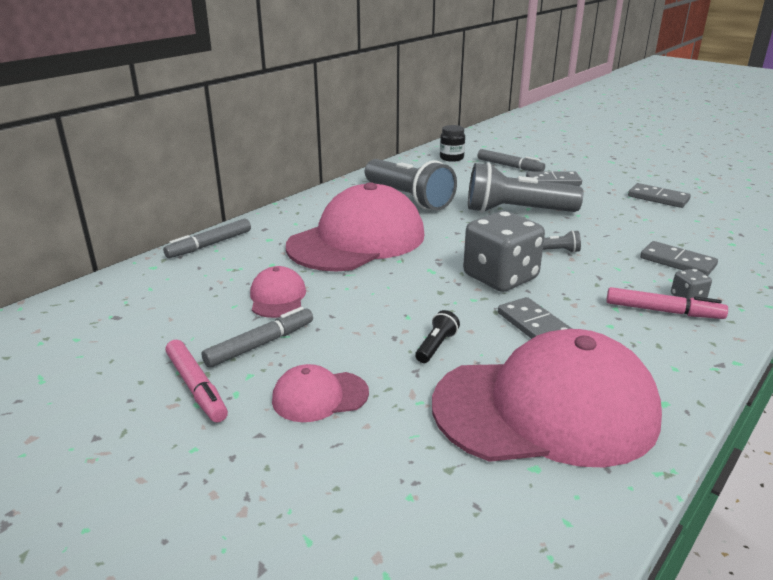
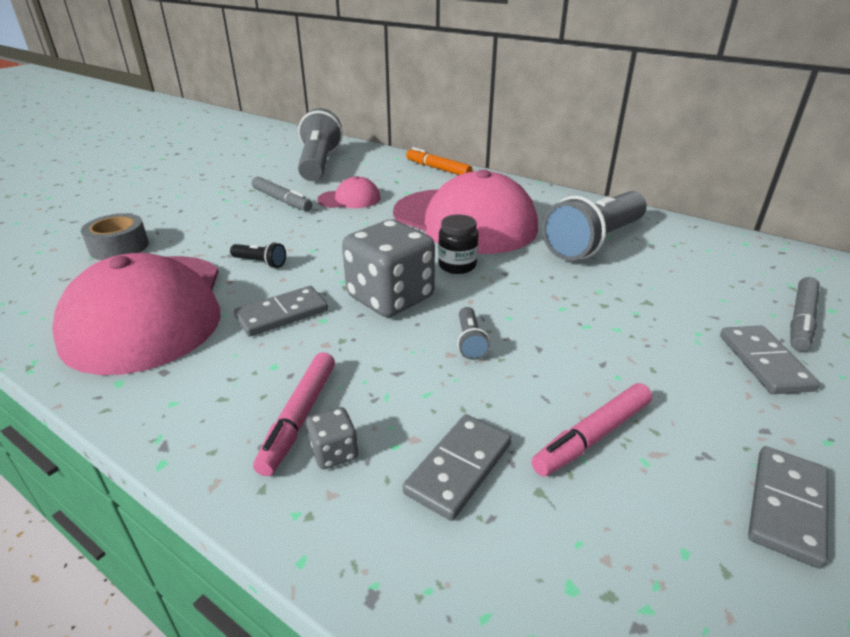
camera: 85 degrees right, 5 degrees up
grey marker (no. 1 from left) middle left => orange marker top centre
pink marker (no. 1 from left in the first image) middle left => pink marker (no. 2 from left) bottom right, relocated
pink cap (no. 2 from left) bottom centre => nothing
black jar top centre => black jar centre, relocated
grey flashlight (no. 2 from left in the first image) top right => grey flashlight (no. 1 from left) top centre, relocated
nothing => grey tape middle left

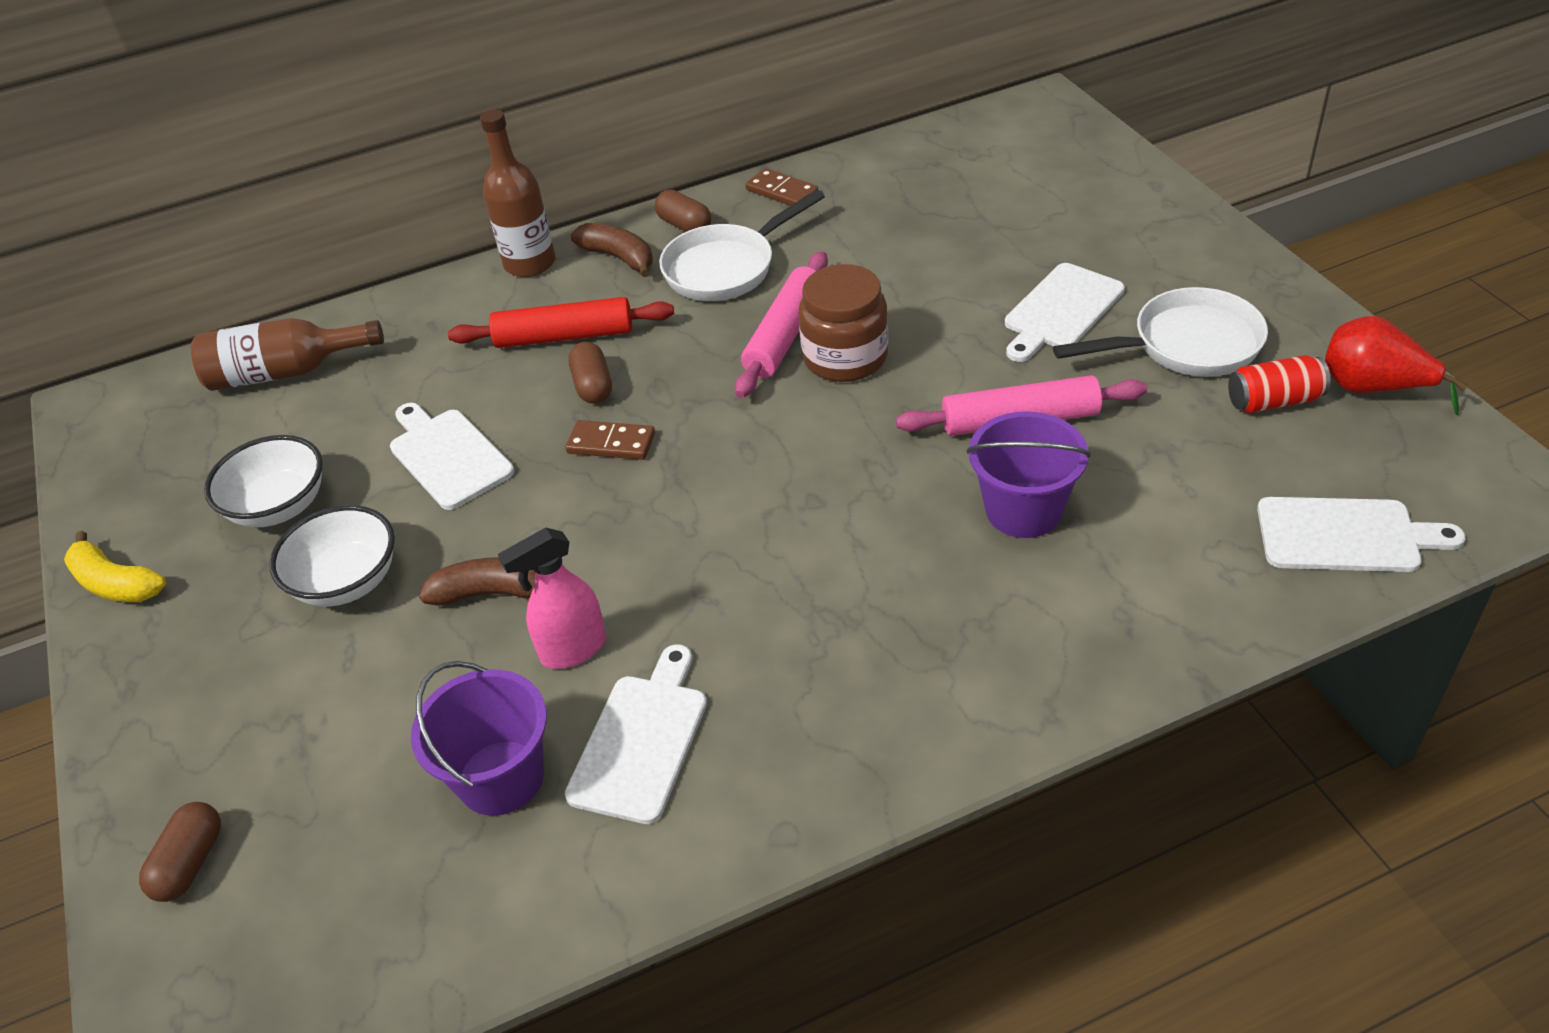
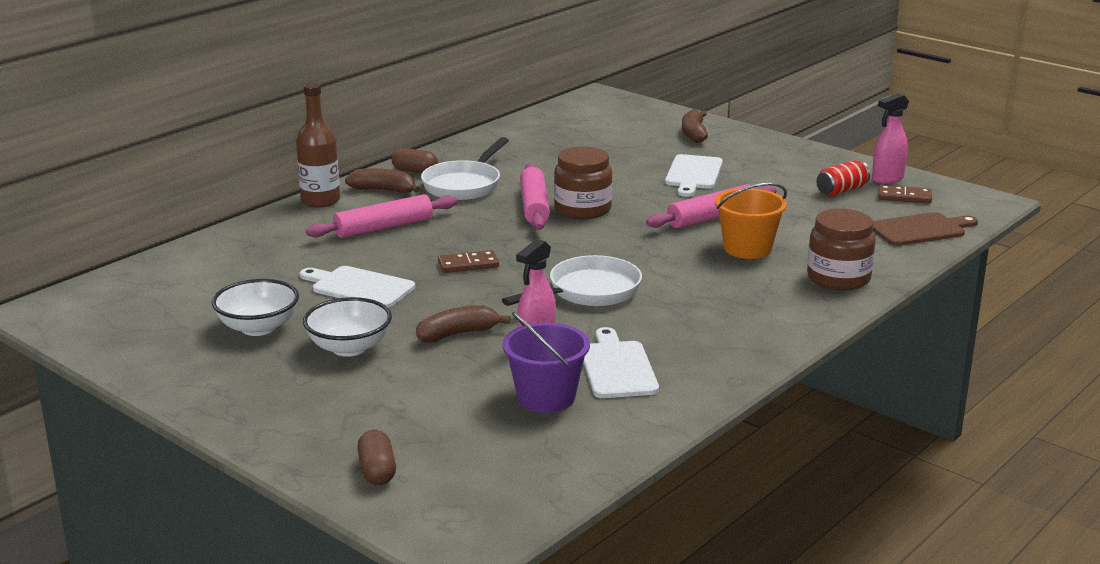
camera: 30 degrees left, 20 degrees down
yellow banana middle left => nothing
brown bottle (no. 1 from left) middle left => nothing
red rolling pin top centre => pink rolling pin (no. 1 from left) centre
brown capsule (no. 2 from left) centre => nothing
brown domino (no. 2 from left) top centre => brown domino (no. 2 from left) middle right, relocated
purple bucket (no. 2 from left) centre => orange bucket middle right
white pan (no. 2 from left) top right => white pan (no. 2 from left) centre, relocated
white cutting board (no. 4 from left) middle right => brown cutting board middle right
red pear middle right => pink spray bottle (no. 2 from left) top right
nothing => brown banana (no. 3 from left) top centre
nothing => brown jar (no. 2 from left) middle right

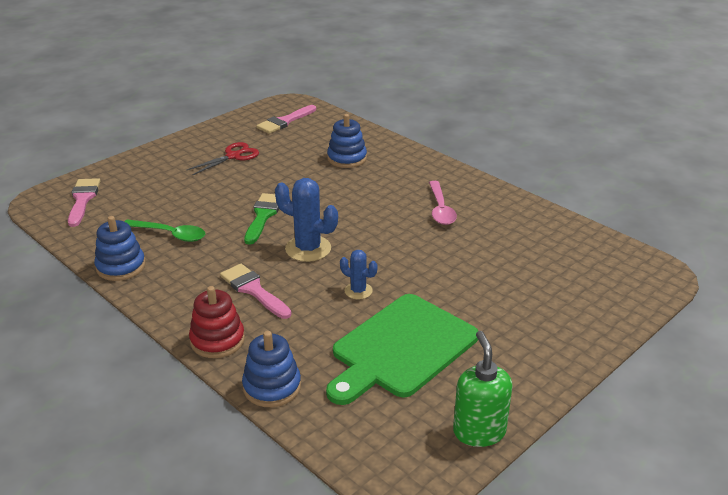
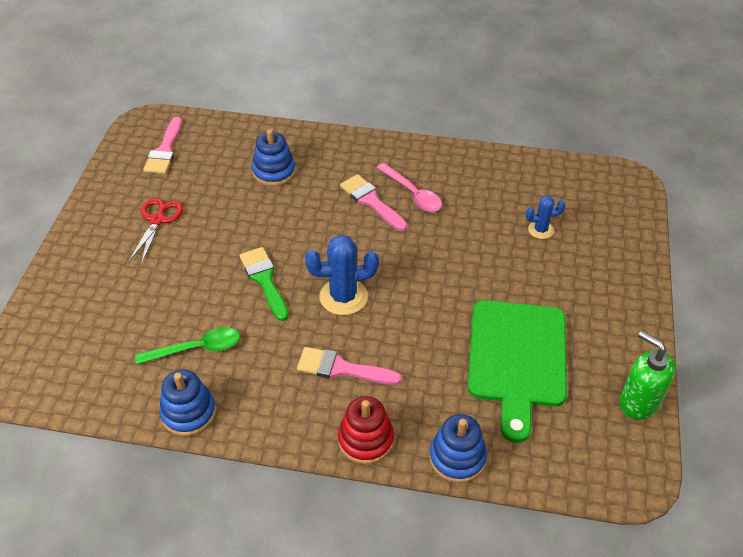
camera: 35 degrees left, 15 degrees up
pink brush (no. 1 from left in the first image) middle left => pink brush (no. 3 from left) centre, relocated
blue cactus (no. 2 from left) centre => blue cactus (no. 2 from left) middle right, relocated

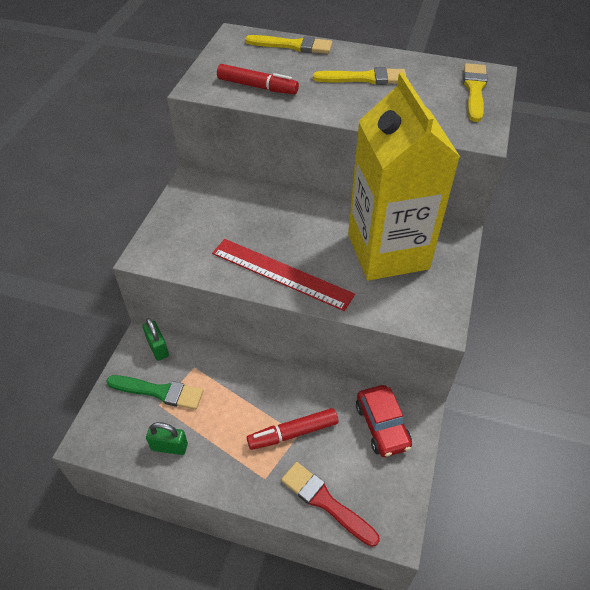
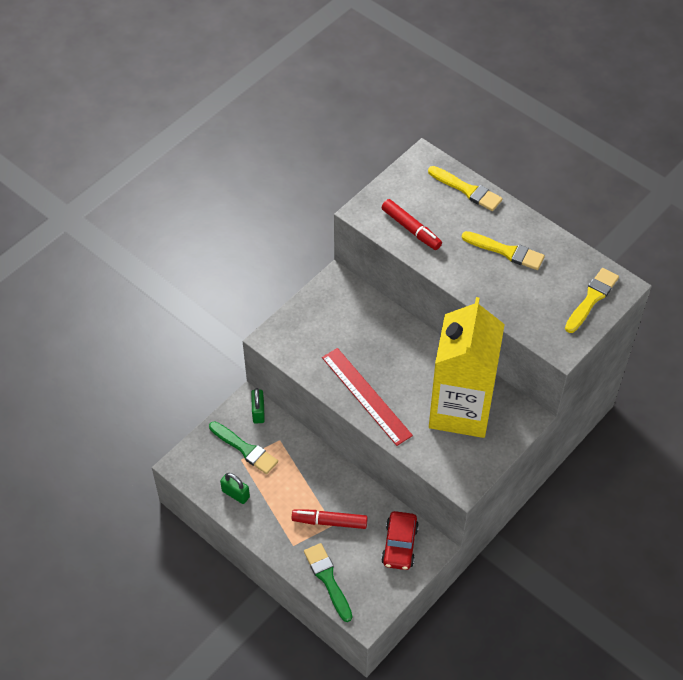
camera: 25 degrees right, 5 degrees up
red brush bottom centre => green brush (no. 2 from left) bottom centre

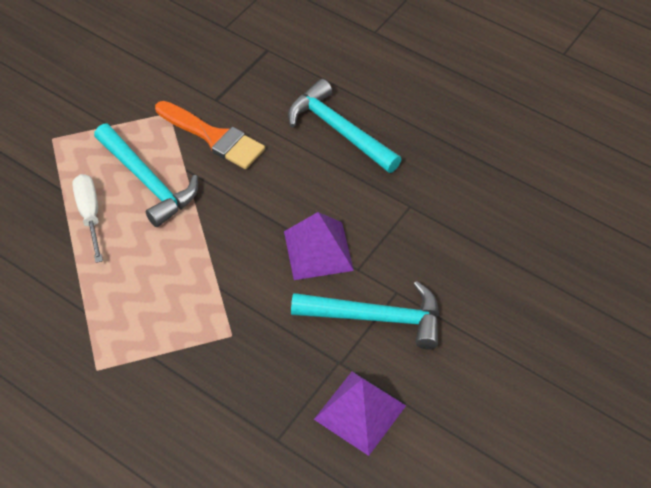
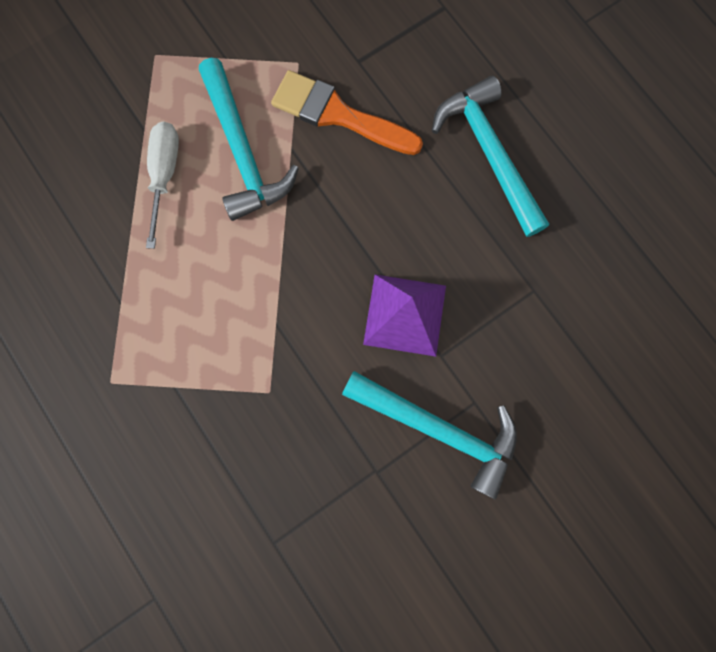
camera: 20 degrees right, 25 degrees up
orange brush top left => orange brush top centre, 150 degrees clockwise
purple pyramid (no. 2 from left) bottom centre => nothing

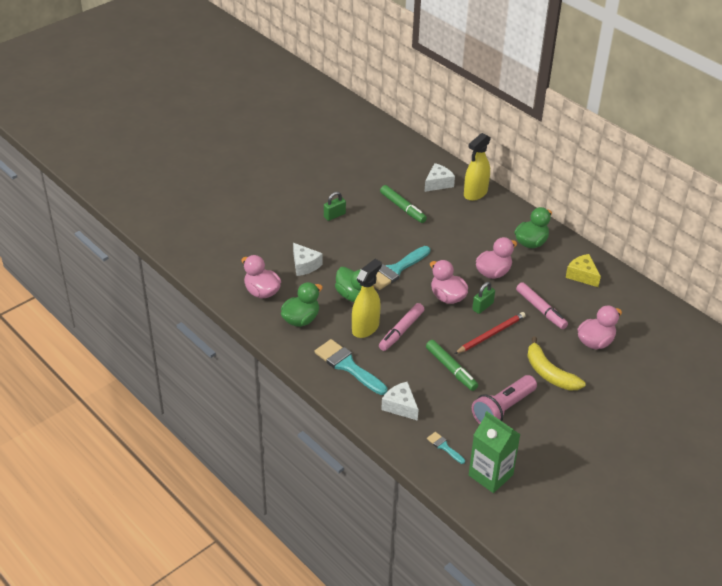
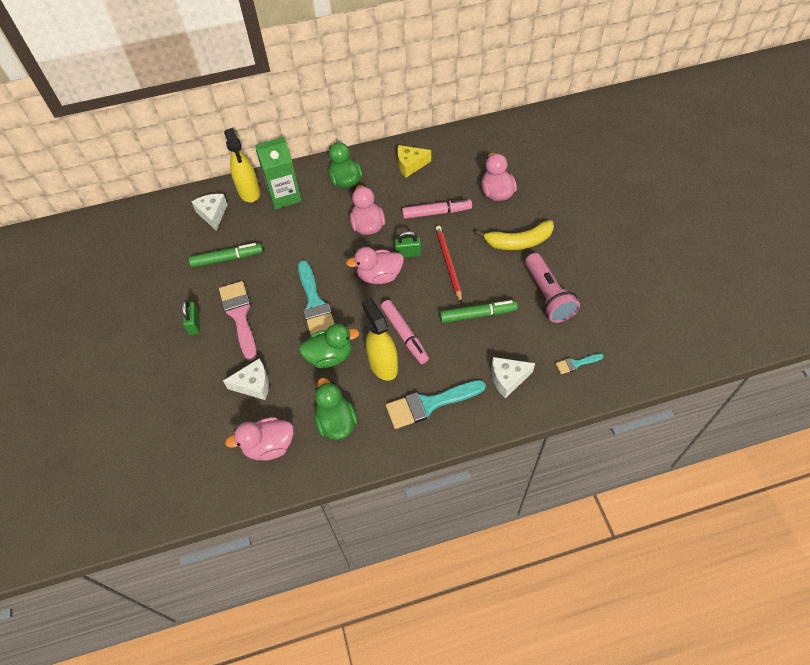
camera: 60 degrees left, 15 degrees up
green carton bottom right => green carton top centre, relocated
green padlock (no. 2 from left) middle right => green padlock (no. 2 from left) centre, 75 degrees counterclockwise
nothing => pink brush middle left

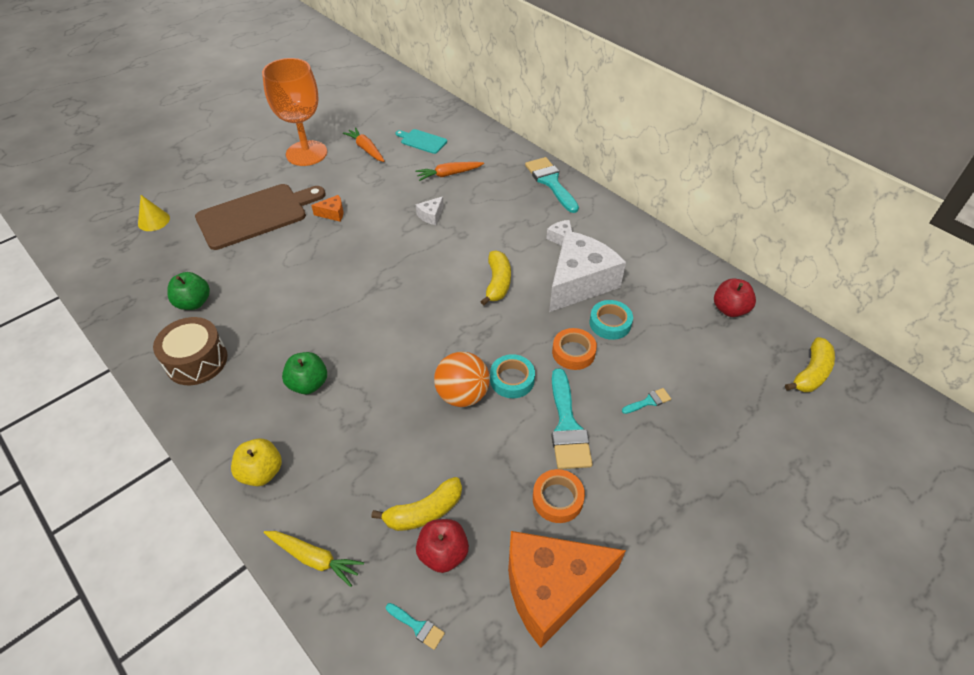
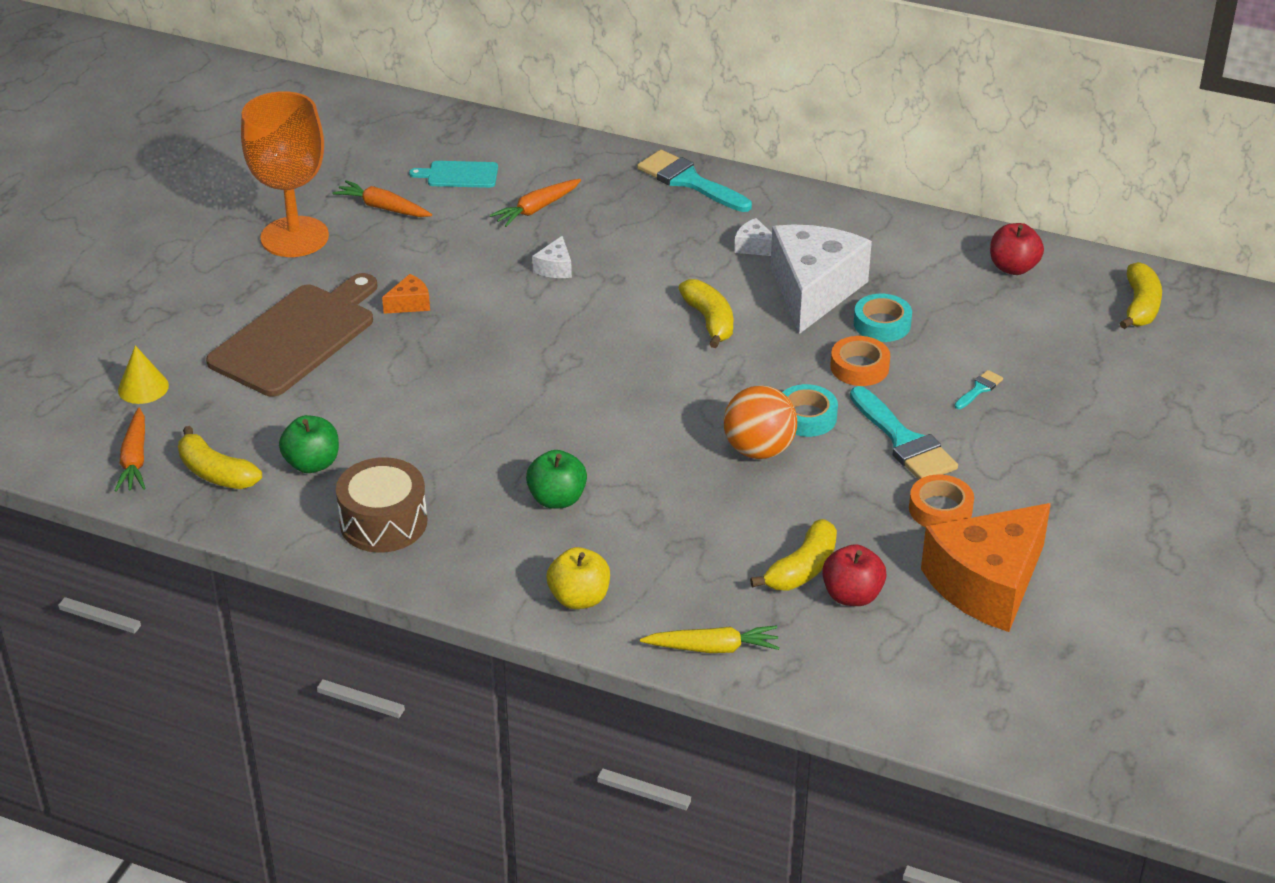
camera: 25 degrees left, 10 degrees down
turquoise brush (no. 1 from left) bottom centre => nothing
nothing => orange carrot (no. 1 from left) middle left
nothing => yellow banana (no. 1 from left) middle left

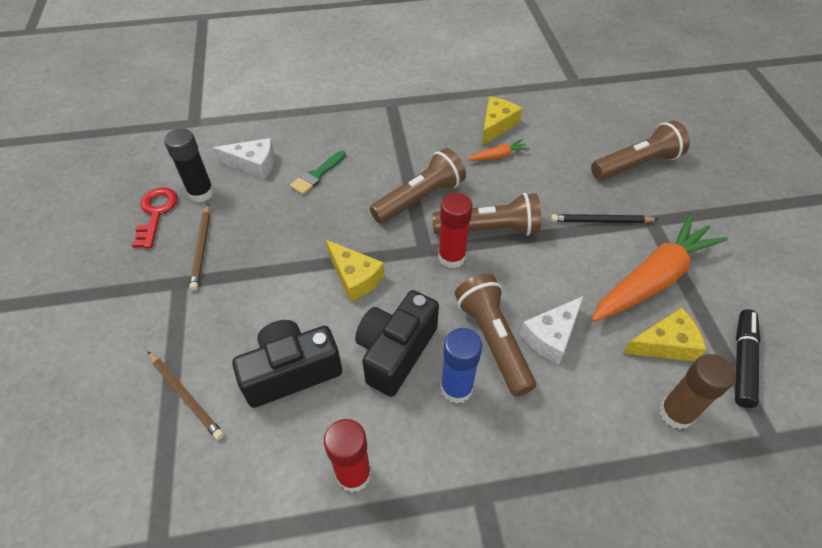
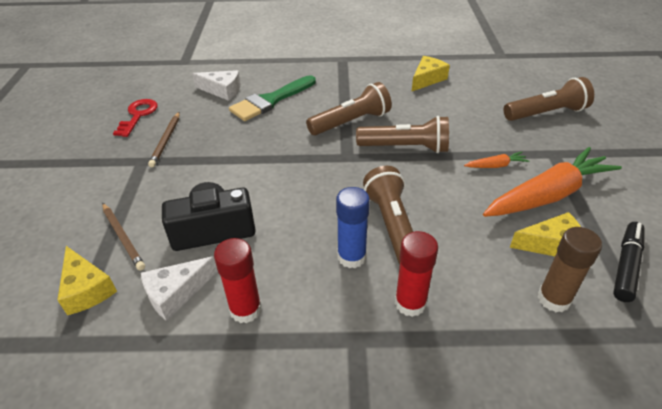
camera: 10 degrees right, 10 degrees down
black glue stick top left => nothing
green brush top centre, x1.73
yellow cheese (no. 1 from left) centre => yellow cheese (no. 1 from left) bottom left, relocated
black camera (no. 2 from left) centre => nothing
red glue stick (no. 2 from left) centre => red glue stick (no. 2 from left) bottom centre, relocated
orange carrot (no. 1 from left) top centre => orange carrot (no. 1 from left) middle right, relocated
white cheese (no. 2 from left in the first image) middle right => white cheese (no. 1 from left) bottom left, relocated
black pencil middle right => nothing

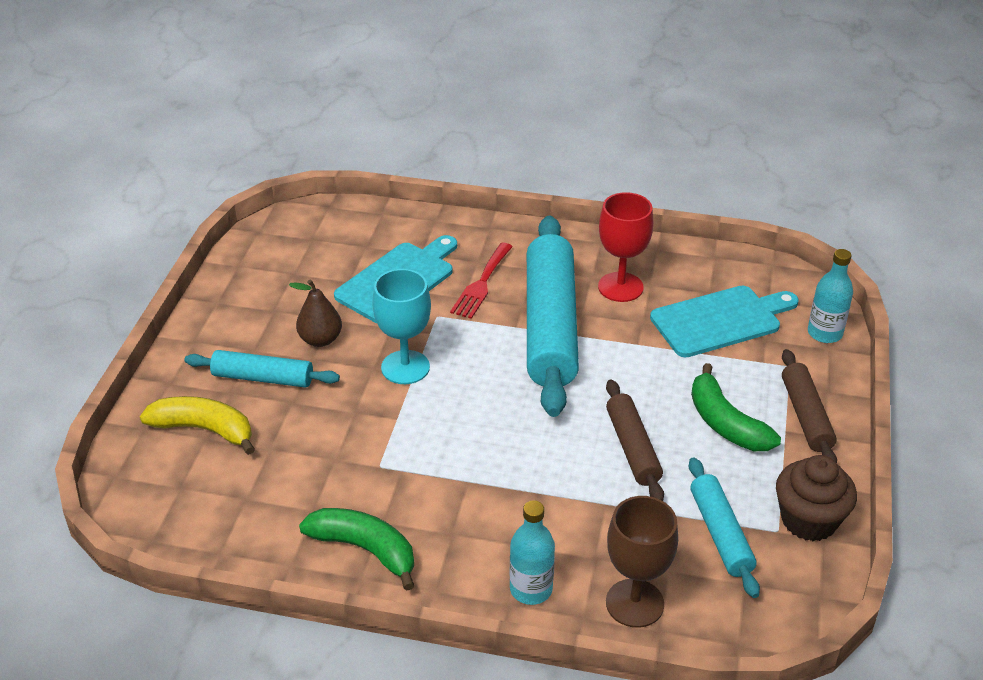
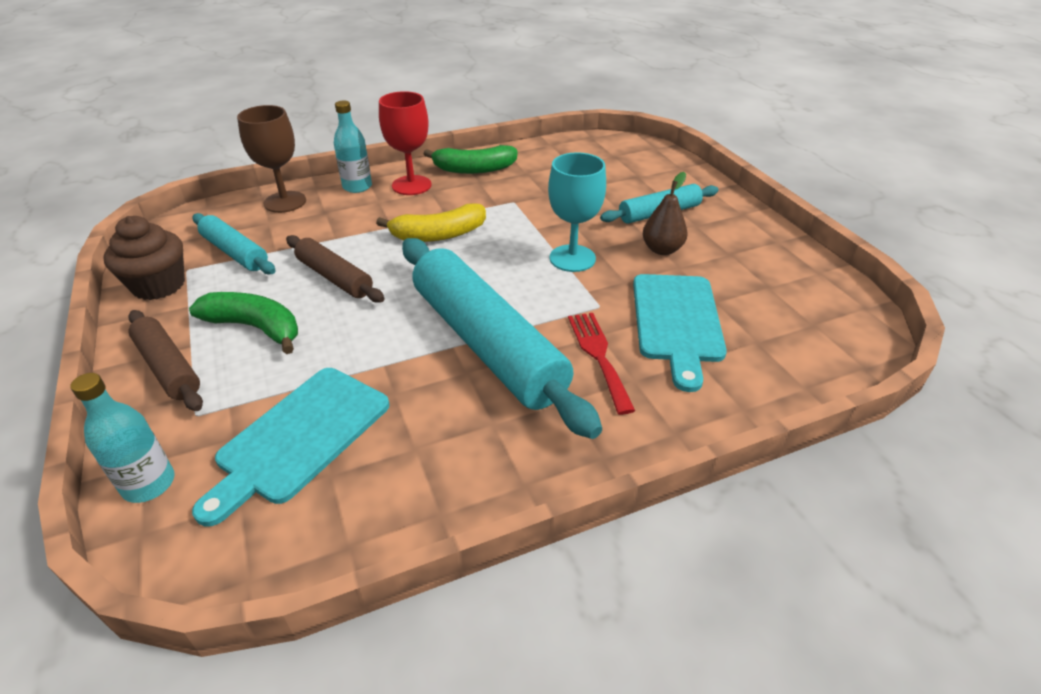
camera: 145 degrees right, 0 degrees up
yellow banana middle left => yellow banana top centre, relocated
red goblet centre => red goblet top centre, relocated

